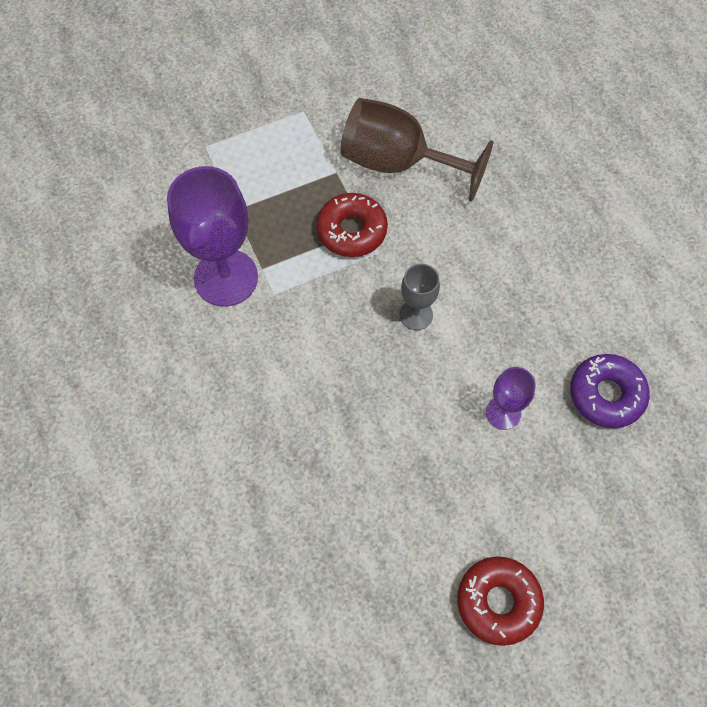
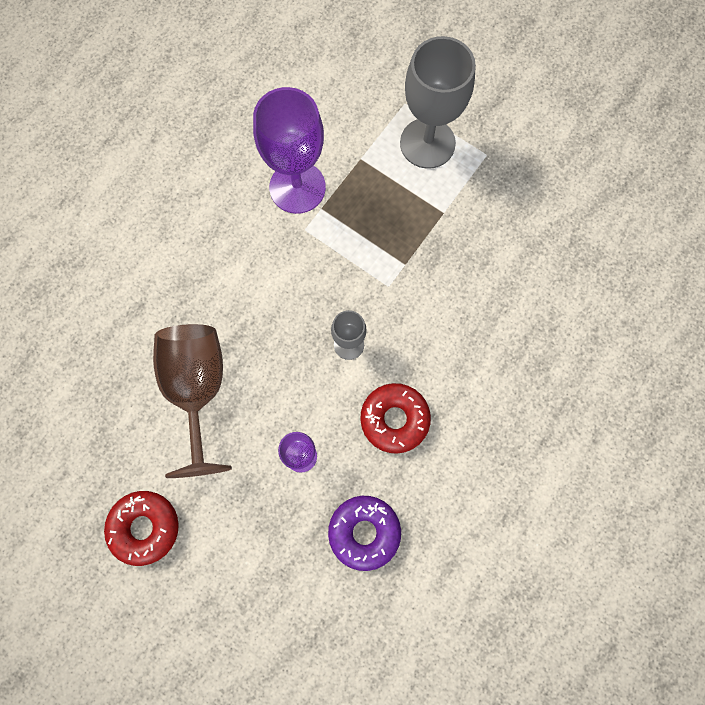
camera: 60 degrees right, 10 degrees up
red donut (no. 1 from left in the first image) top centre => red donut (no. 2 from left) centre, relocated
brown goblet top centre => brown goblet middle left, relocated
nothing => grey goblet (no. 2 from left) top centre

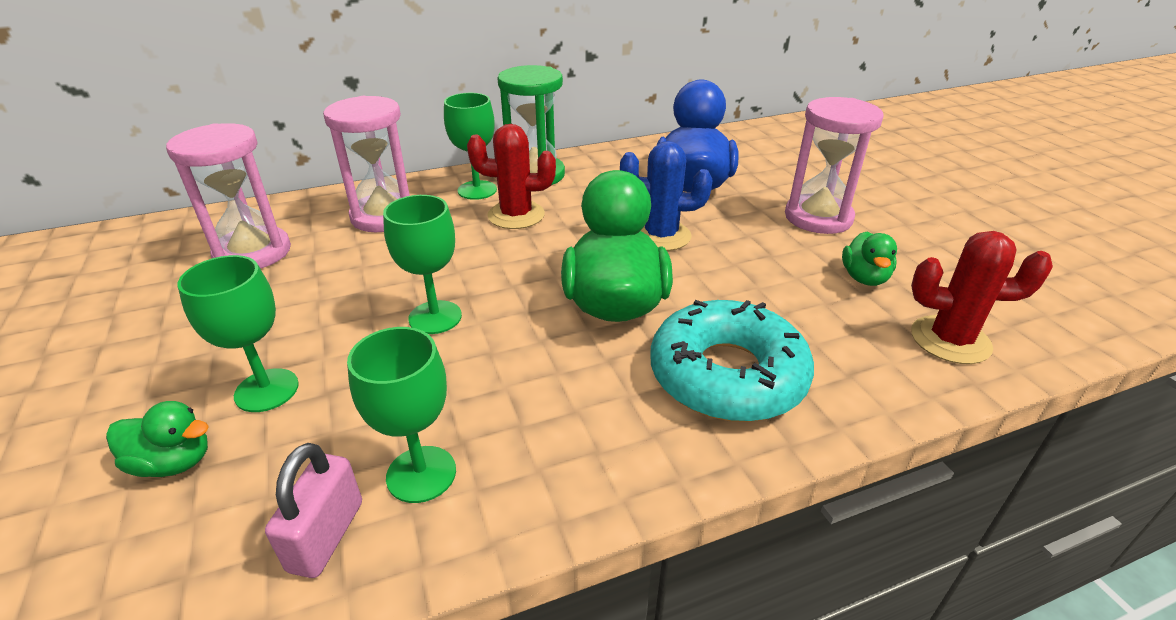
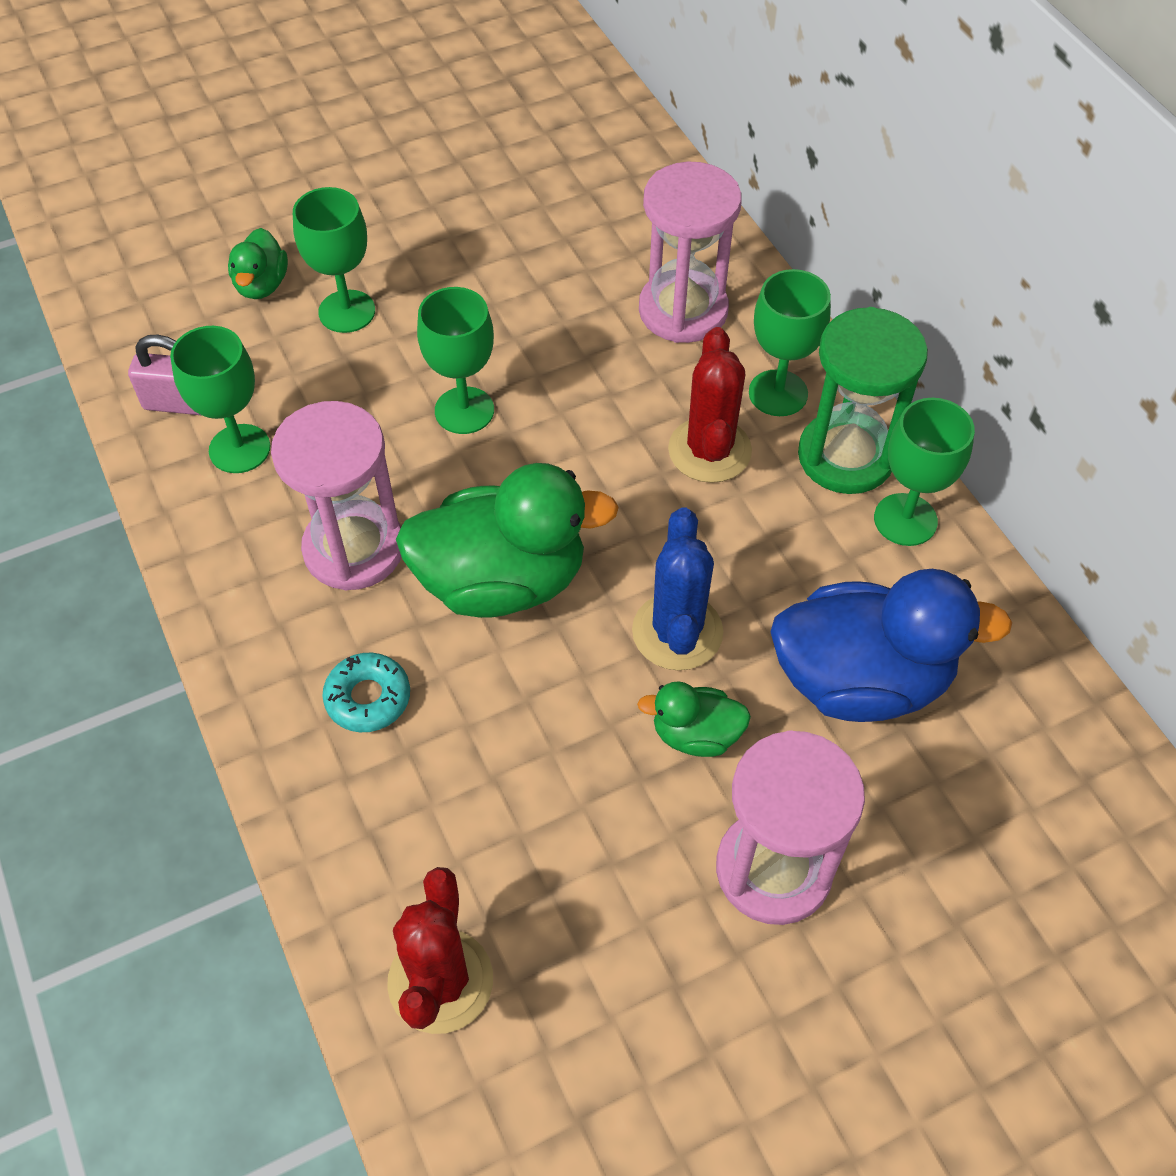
camera: 85 degrees right, 20 degrees up
pink hourglass (no. 1 from left) top left => pink hourglass (no. 1 from left) middle left, relocated
turquoise donut centre => turquoise donut middle left, x0.47
green duck (no. 3 from left) middle right => green duck (no. 3 from left) centre, relocated
nothing => green goblet (no. 5 from left) middle right

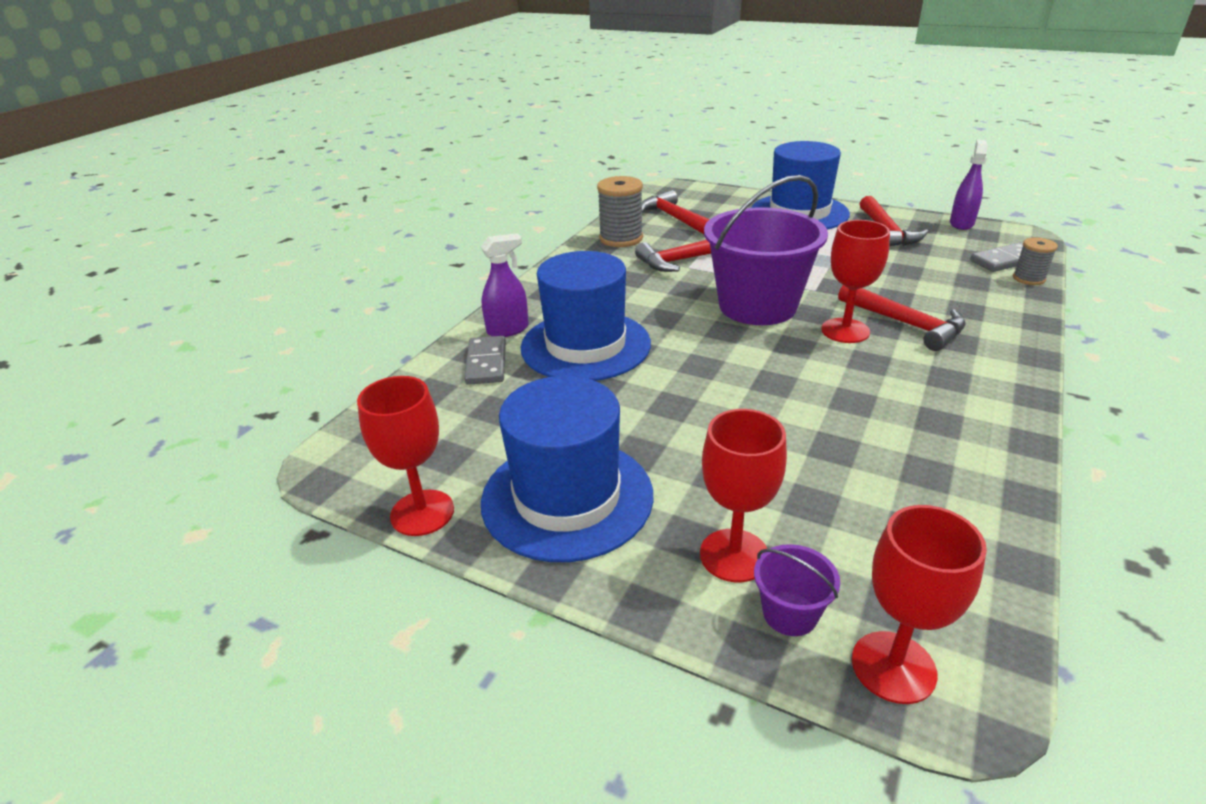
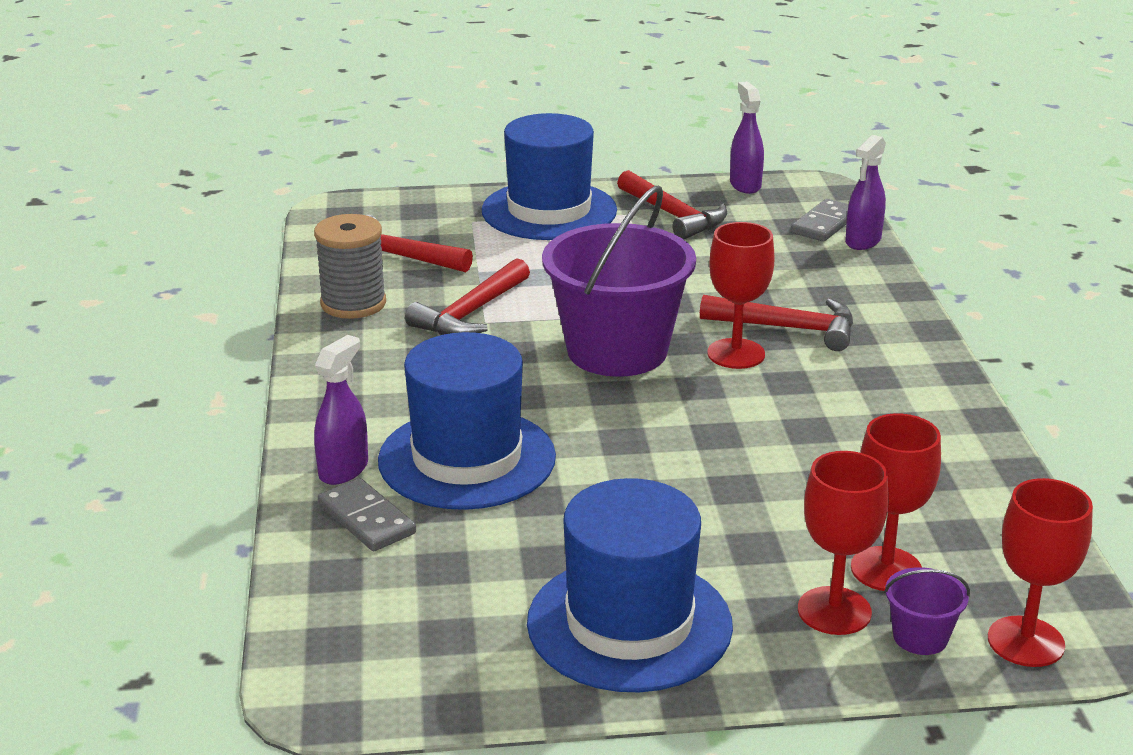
camera: 35 degrees left, 5 degrees down
red goblet (no. 1 from left in the first image) centre => red goblet (no. 3 from left) middle right, relocated
grey spool (no. 2 from left) top right => purple spray bottle (no. 3 from left) top right

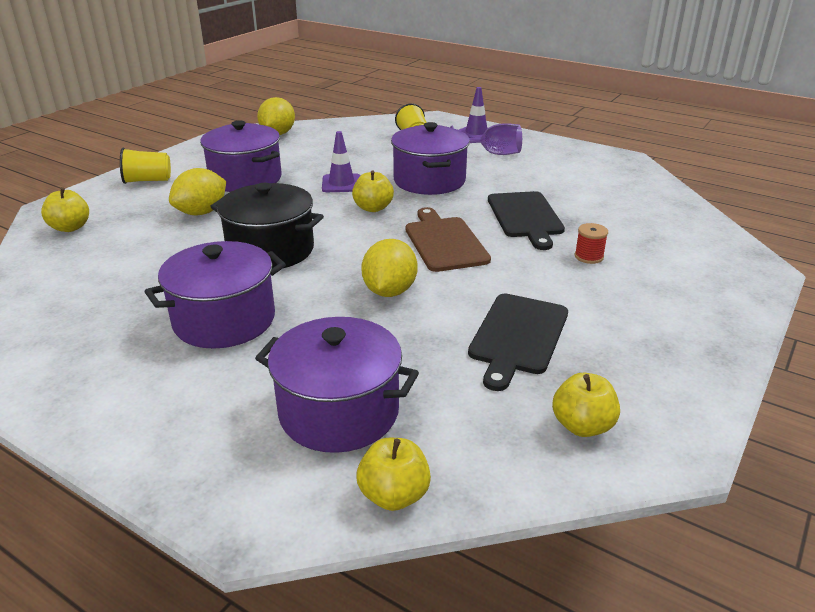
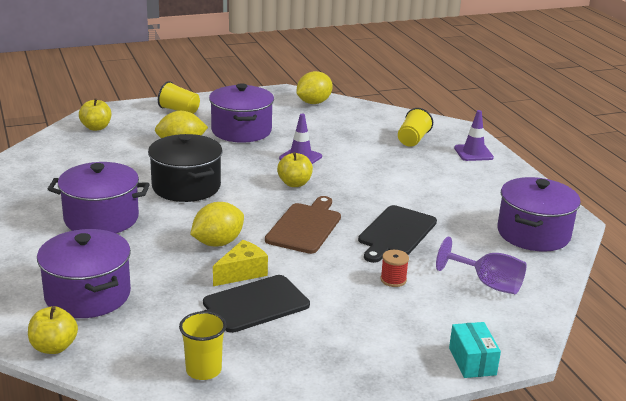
camera: 35 degrees right, 5 degrees down
purple pot (no. 4 from left) top centre => purple pot (no. 4 from left) middle right, relocated
purple goblet top centre => purple goblet middle right, relocated
yellow apple (no. 4 from left) middle right => yellow cup (no. 2 from left) bottom left
nothing => yellow cheese centre
nothing => turquoise box bottom right

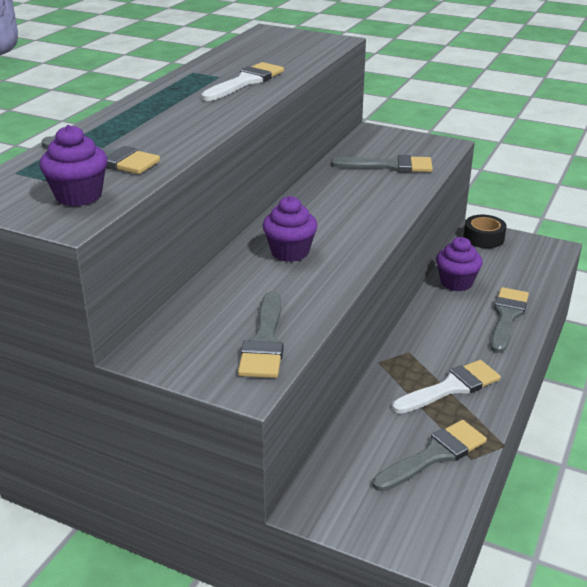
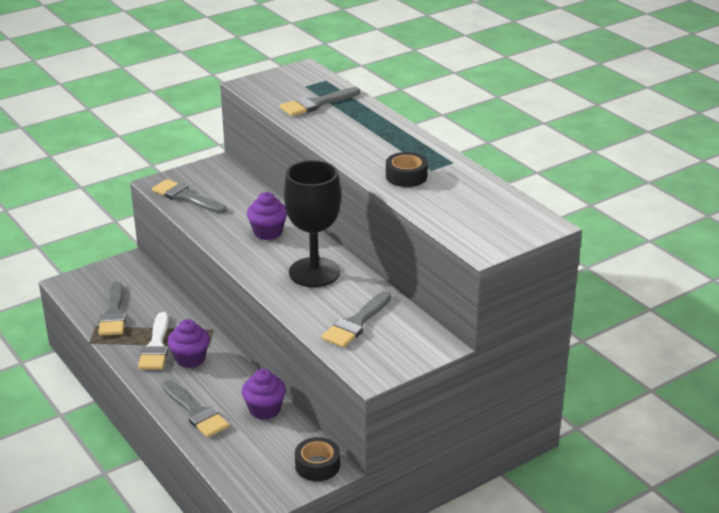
camera: 120 degrees right, 0 degrees up
purple cupcake (no. 1 from left) top left => purple cupcake (no. 1 from left) bottom left, relocated
white brush (no. 1 from left) top centre => black tape (no. 2 from left) top centre
nothing => black goblet centre

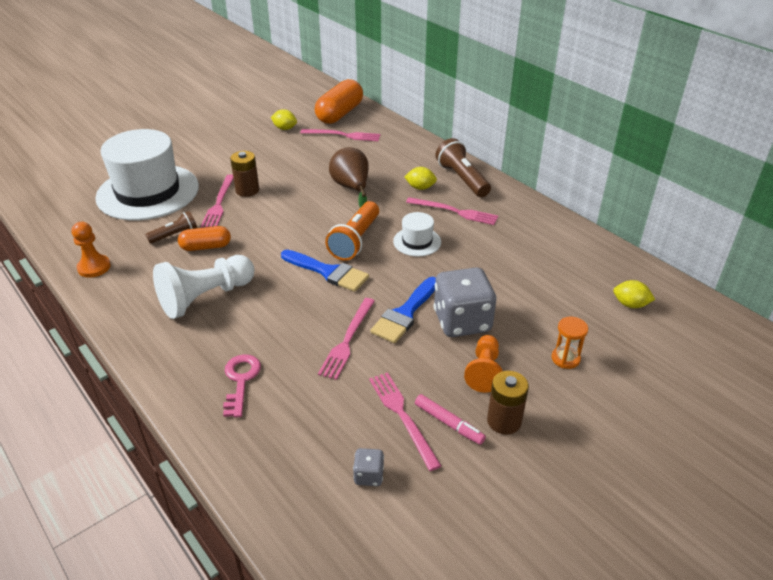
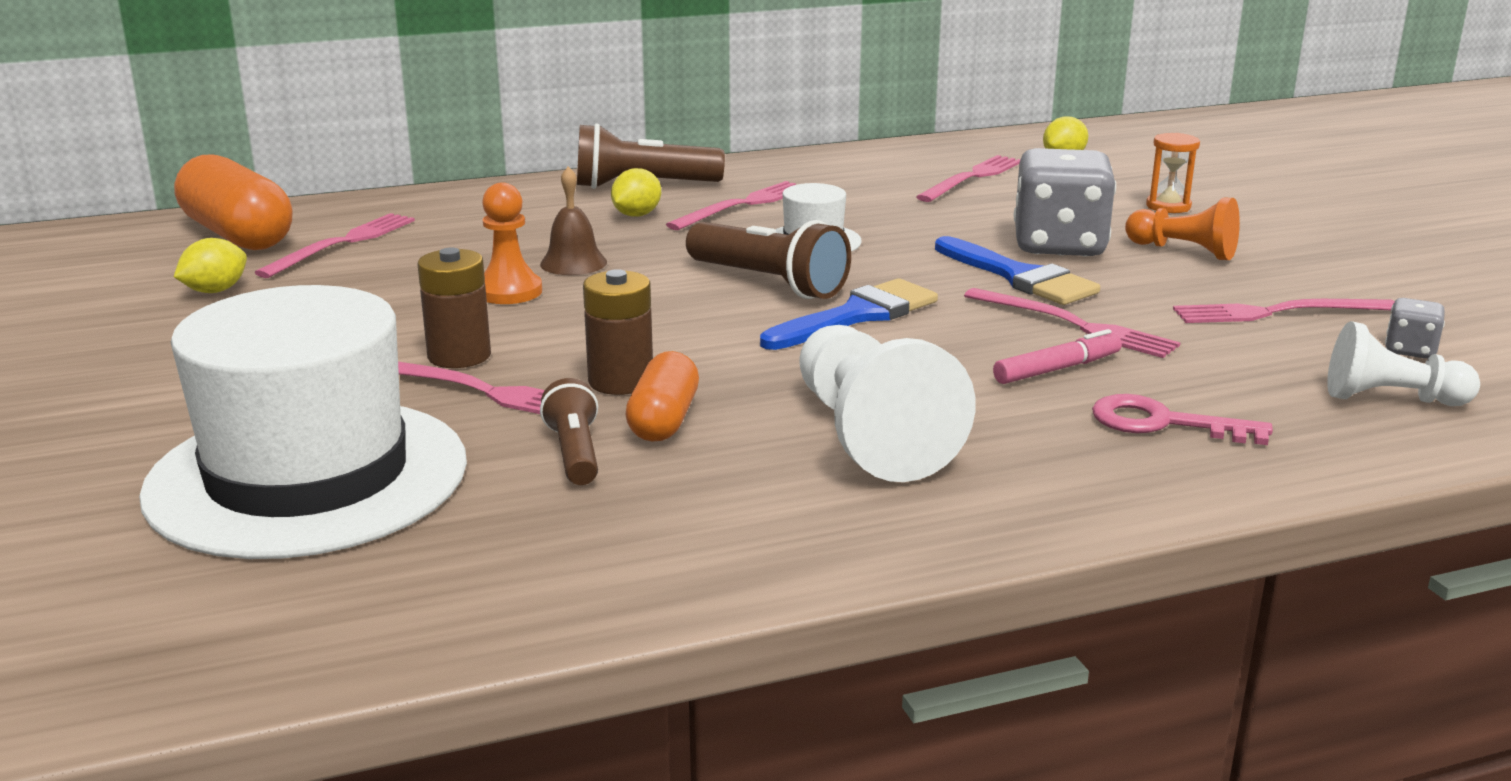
camera: 70 degrees left, 15 degrees down
orange pawn (no. 1 from left) middle left => orange pawn (no. 1 from left) top centre, relocated
orange flashlight centre => brown flashlight (no. 3 from left) top centre
brown pear top centre => brown bell top centre
pink marker bottom centre => pink marker middle right, relocated
brown battery (no. 2 from left) bottom centre => brown battery (no. 2 from left) centre, relocated
nothing => pink fork (no. 4 from left) top centre
nothing => white pawn (no. 2 from left) middle right

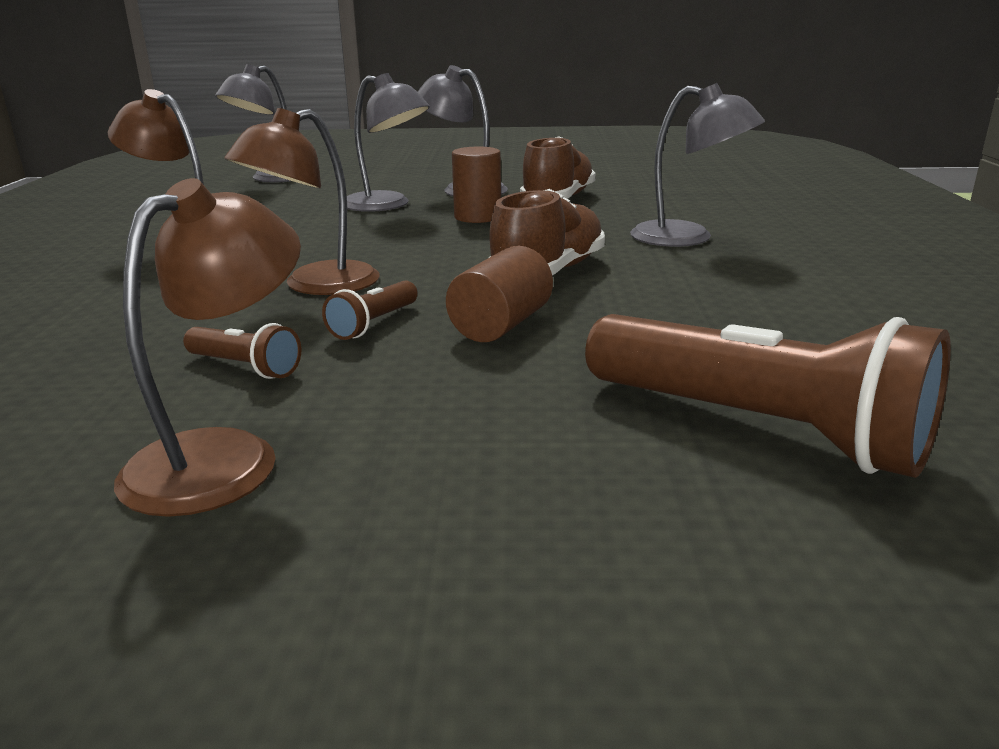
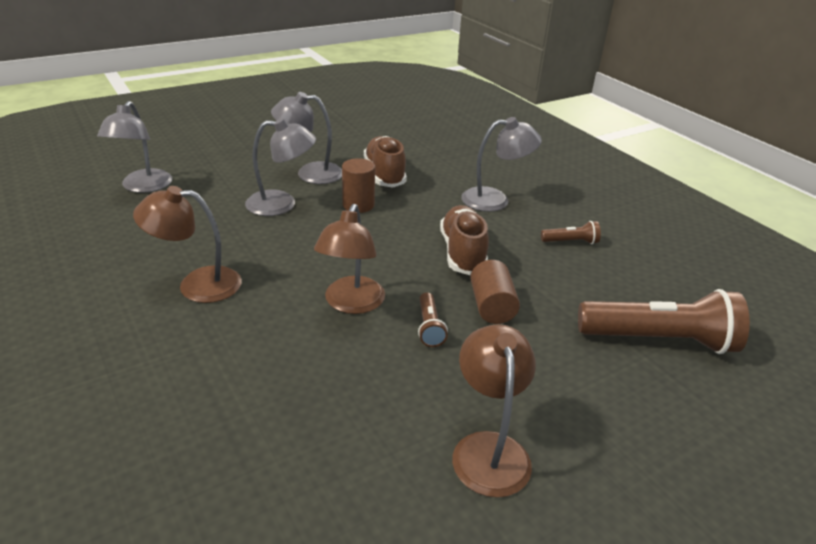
camera: 35 degrees left, 10 degrees up
brown flashlight (no. 1 from left in the first image) middle left => brown flashlight (no. 2 from left) middle right, relocated

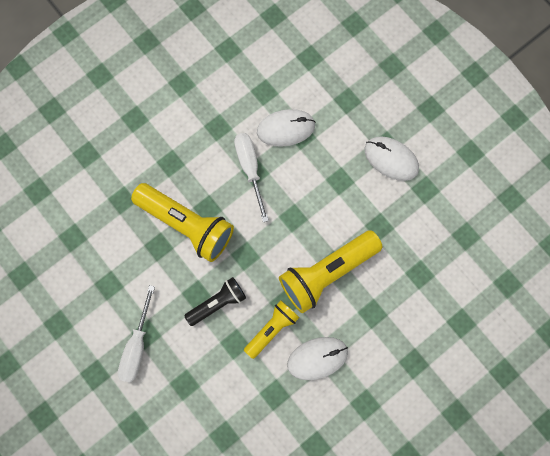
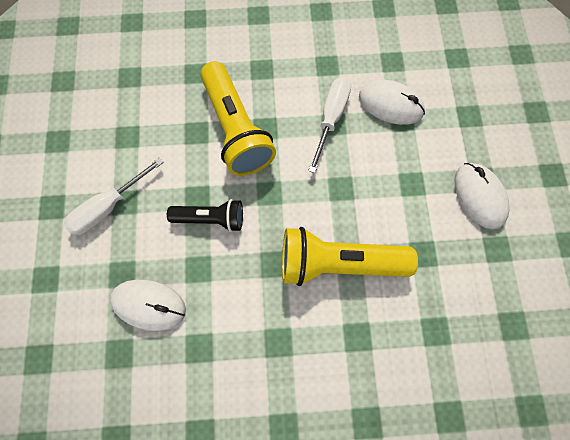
camera: 35 degrees right, 5 degrees down
yellow flashlight (no. 2 from left) bottom centre => nothing
white mouse (no. 2 from left in the first image) bottom centre => white mouse (no. 1 from left) bottom left, relocated

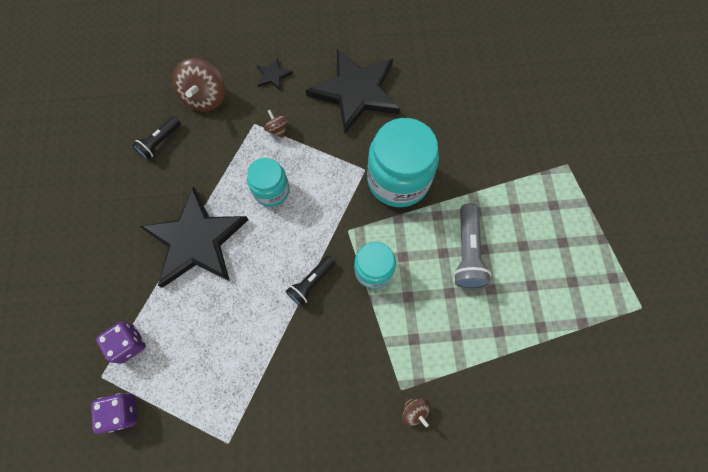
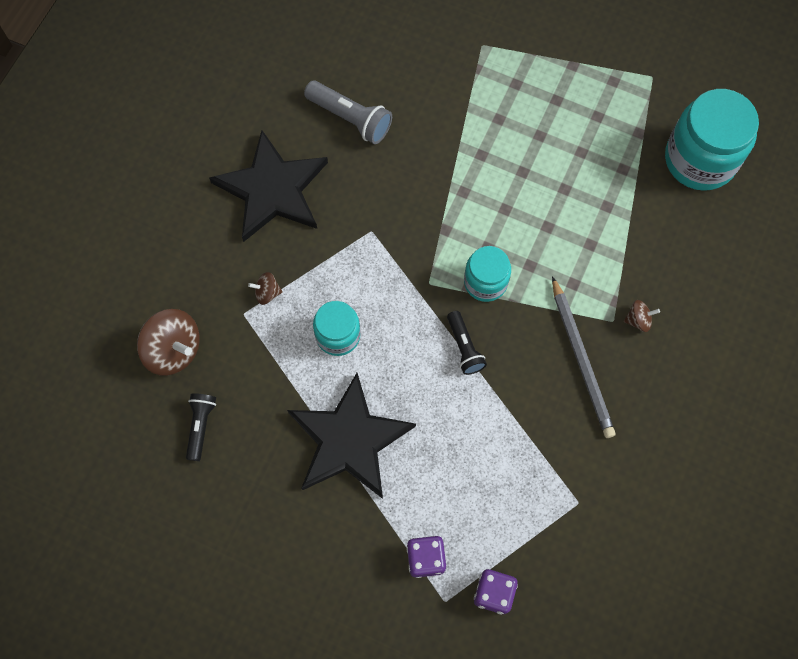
camera: 60 degrees left, 0 degrees up
black flashlight (no. 1 from left) top left => black flashlight (no. 1 from left) middle left, 150 degrees counterclockwise
black star (no. 2 from left) top centre => nothing
turquoise jar (no. 3 from left) centre => turquoise jar (no. 3 from left) top right, relocated
grey flashlight middle right => grey flashlight top centre, relocated
nothing => grey pencil middle right

